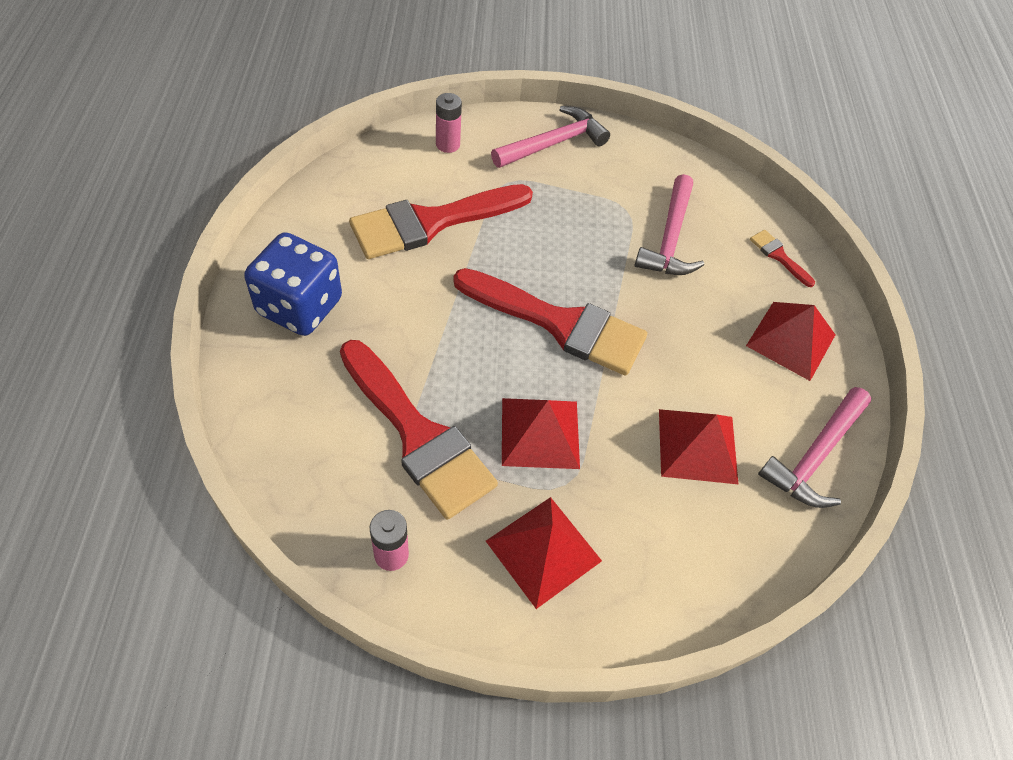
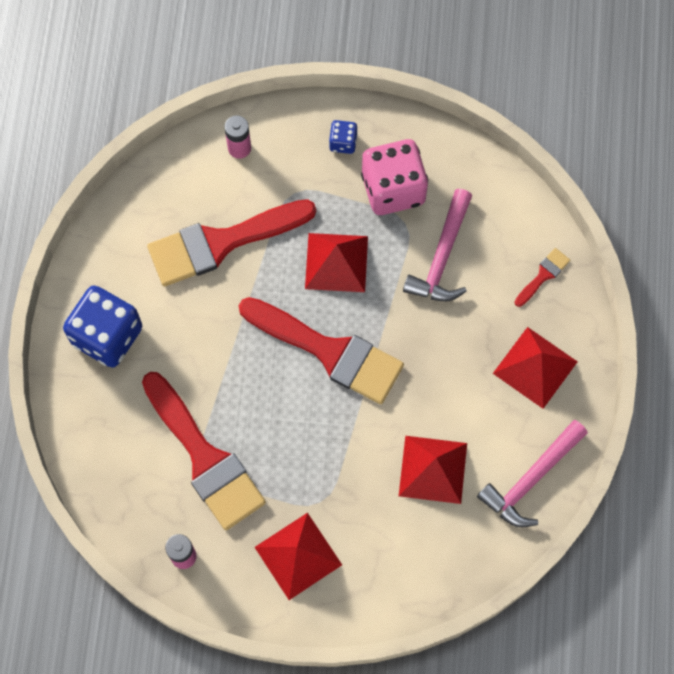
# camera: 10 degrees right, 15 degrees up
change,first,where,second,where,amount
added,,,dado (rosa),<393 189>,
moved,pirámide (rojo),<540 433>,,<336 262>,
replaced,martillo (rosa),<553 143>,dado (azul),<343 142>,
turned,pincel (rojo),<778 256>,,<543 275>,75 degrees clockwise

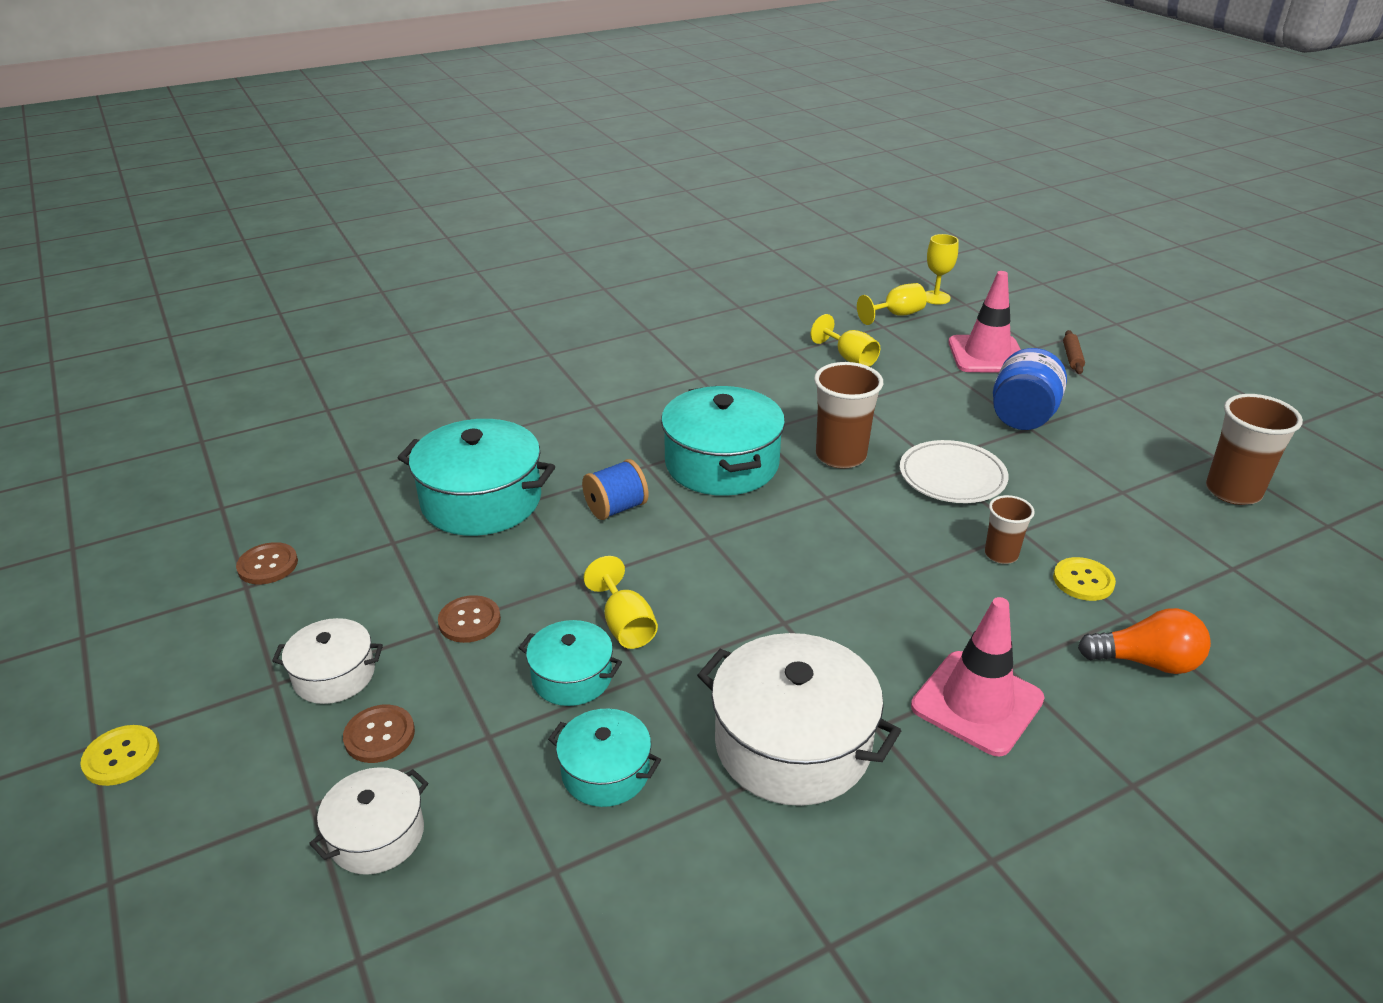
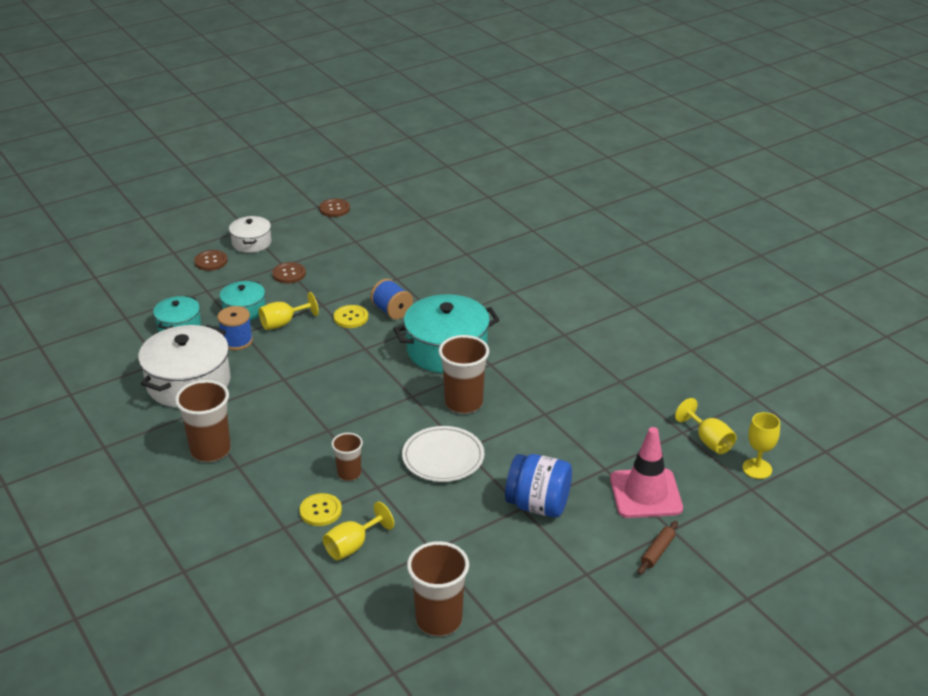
# camera: 85 degrees right, 0 degrees up
change,first,where,second,where,amount
removed,olla (blanco),<377 835>,,,
removed,olla (turquesa),<481 500>,,,
removed,bombilla (naranja),<1146 662>,,,
added,,,carrete (azul),<237 341>,
moved,botón (amarillo),<121 757>,,<351 318>,
moved,copa (amarillo),<849 358>,,<352 546>,
replaced,cono de tráfico (rosa),<977 703>,vaso (marrón),<210 450>,
turned,rodillo (marrón),<1072 357>,,<657 552>,60 degrees counterclockwise

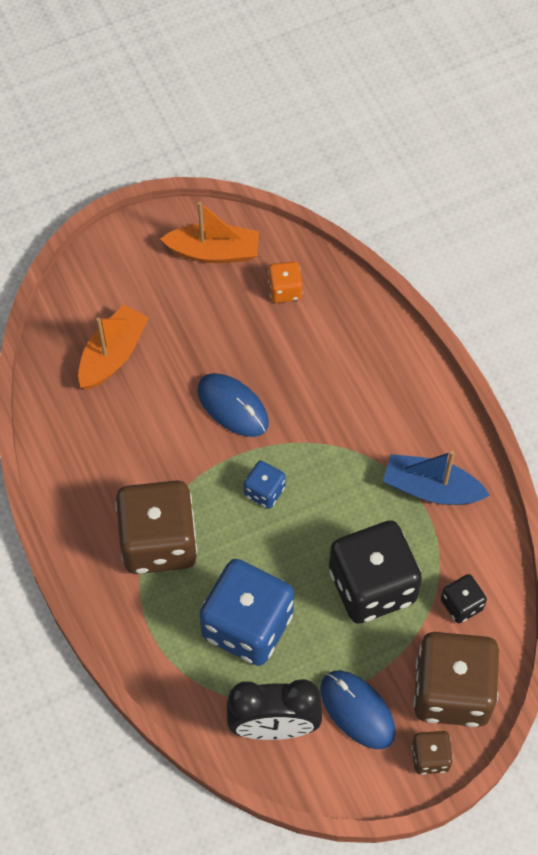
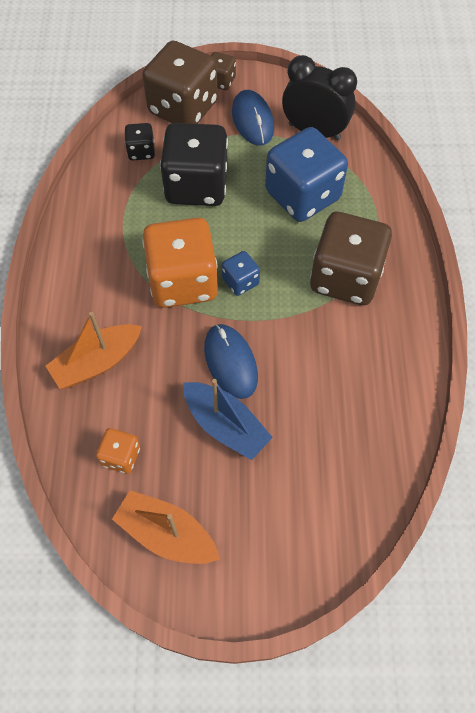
# camera: 155 degrees left, 0 degrees up
change,first,where,second,where,amount
added,,,dado (naranja),<183 281>,
moved,barco (naranja),<113 355>,,<97 362>,
moved,barco (azul),<431 488>,,<225 425>,

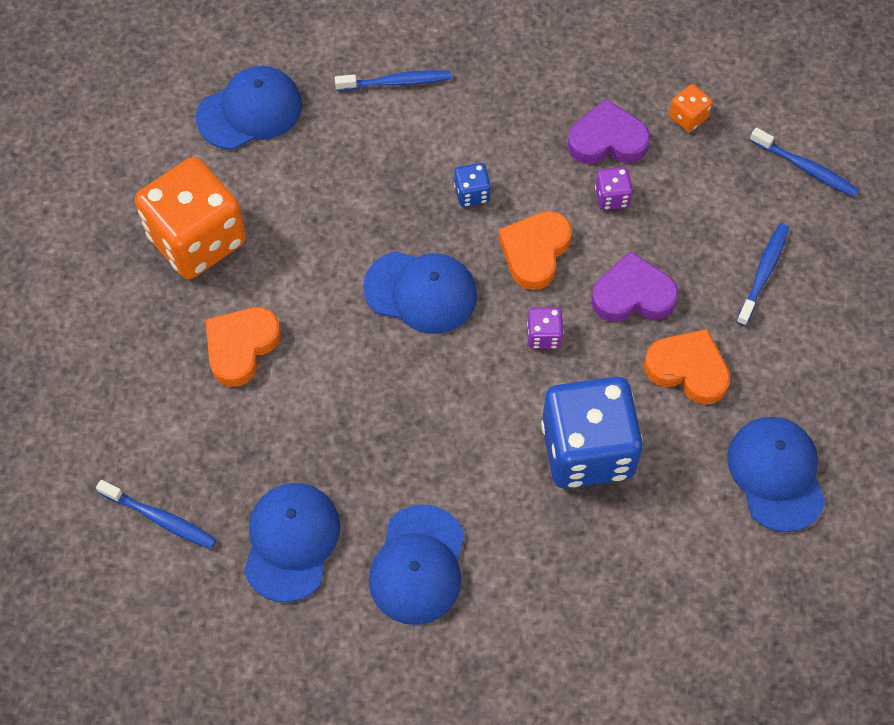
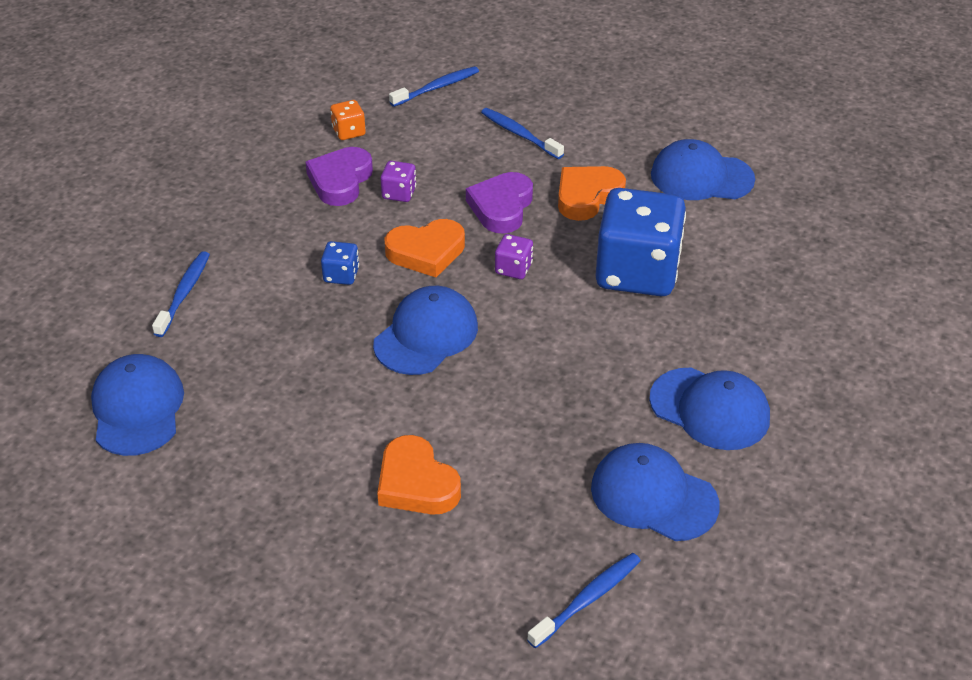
# camera: 70 degrees left, 20 degrees down
change,first,where,second,where,amount
removed,dado (naranja),<197 239>,,,
turned,corazón (naranja),<535 252>,,<426 252>,60 degrees counterclockwise

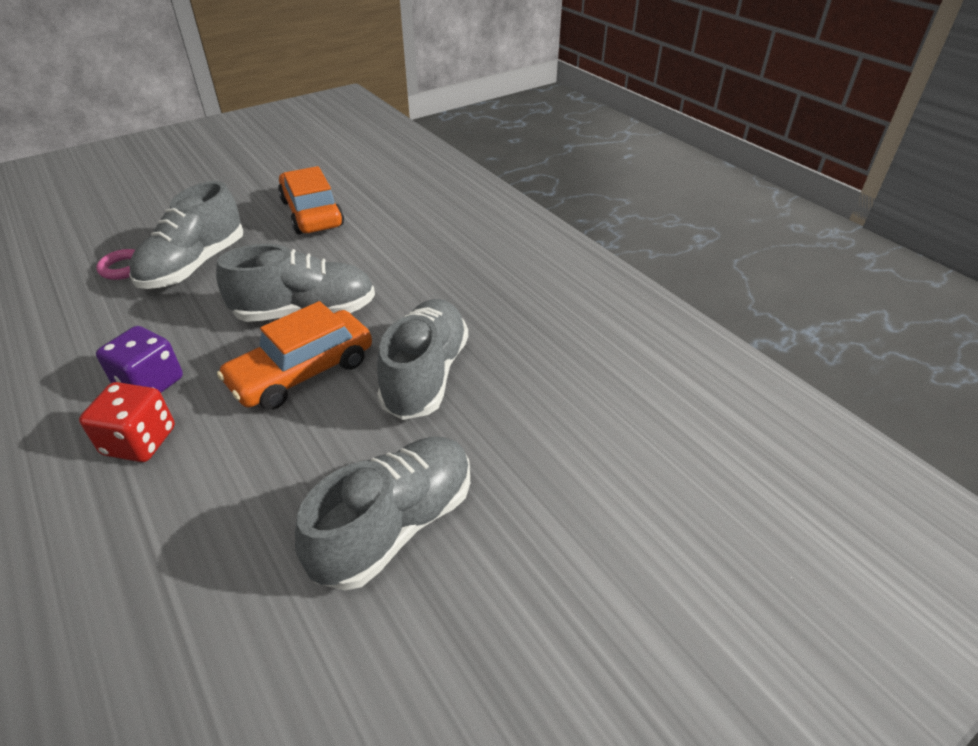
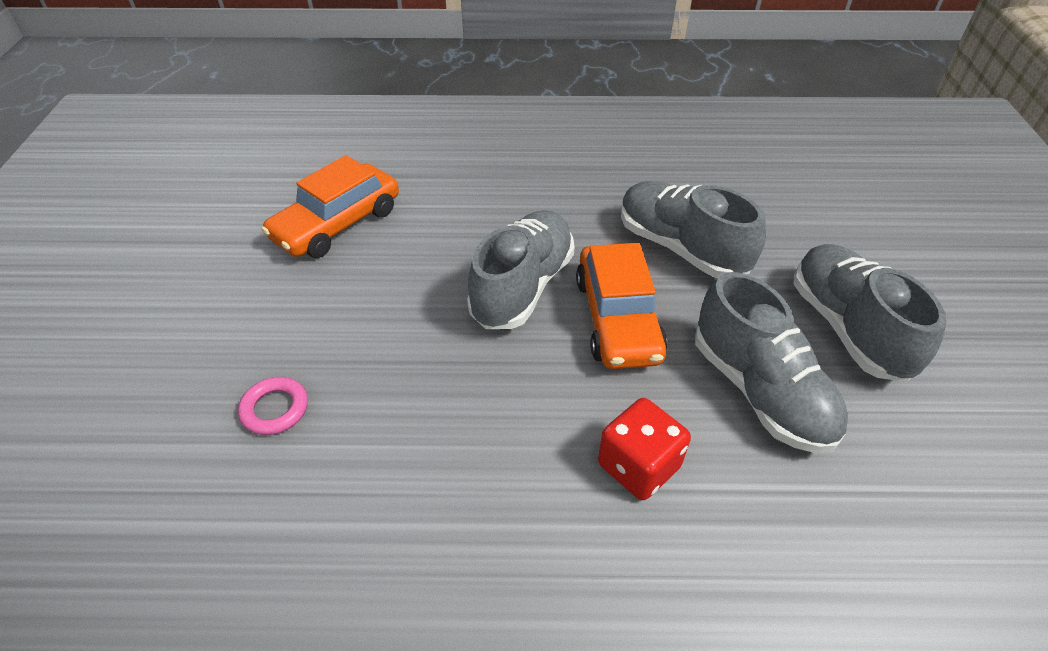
# camera: 55 degrees left, 5 degrees up
change,first,where,second,where,amount
removed,dado (morado),<150 383>,,,
moved,zapato (gris),<194 265>,,<760 391>,
turned,coche (naranja),<312 213>,,<337 224>,60 degrees counterclockwise

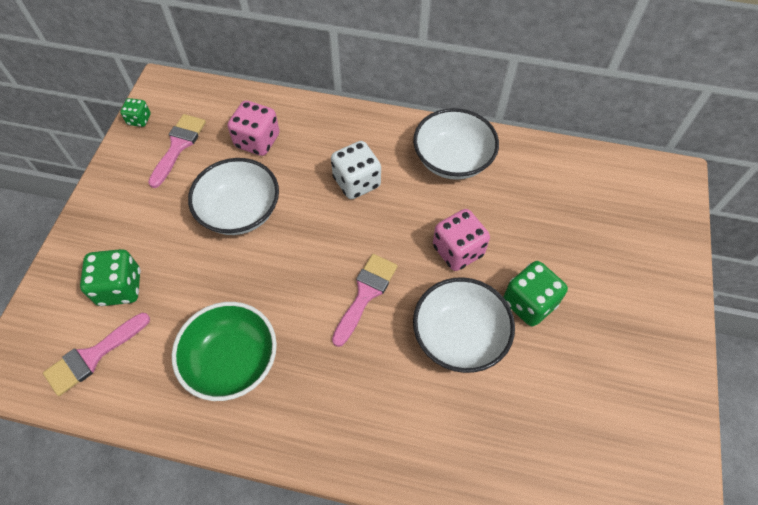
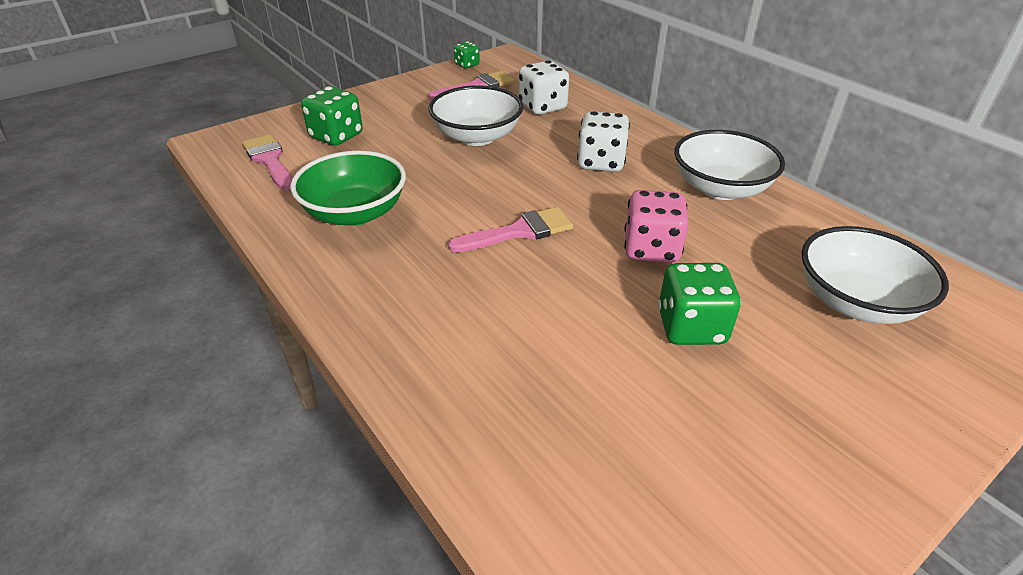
# camera: 40 degrees right, 20 degrees down
change,first,where,second,where,amount
moved,cuenco (blanco),<459 336>,,<855 302>,
recoloured,dado (rosa),<257 141>,dado (blanco),<542 107>,
turned,pincel (rosa),<93 356>,,<269 160>,60 degrees clockwise

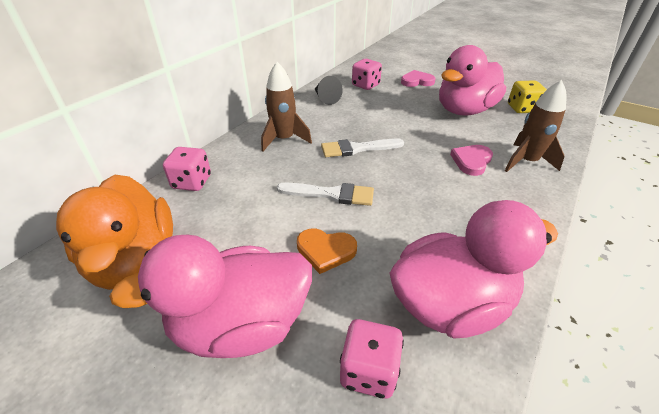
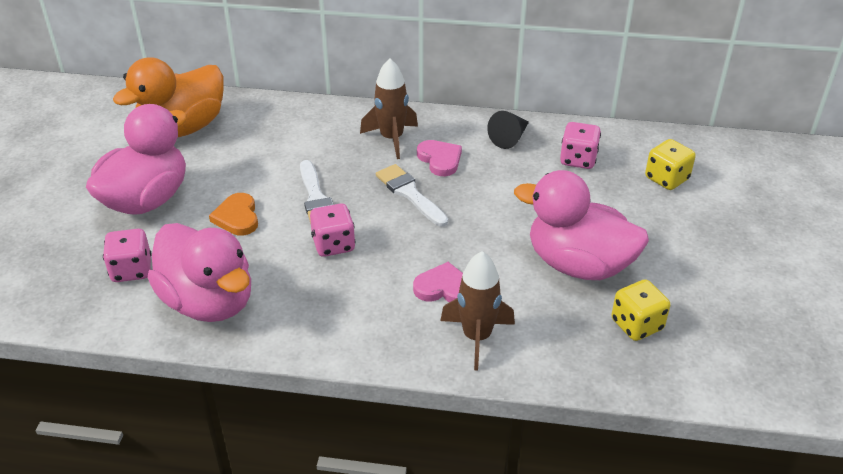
# camera: 65 degrees right, 0 degrees up
change,first,where,second,where,amount
added,,,dado (amarillo),<666 179>,
moved,dado (rosa),<192 182>,,<333 244>,
moved,corazón (rosa),<417 81>,,<440 159>,
turned,pato (rosa),<241 325>,,<146 200>,75 degrees clockwise

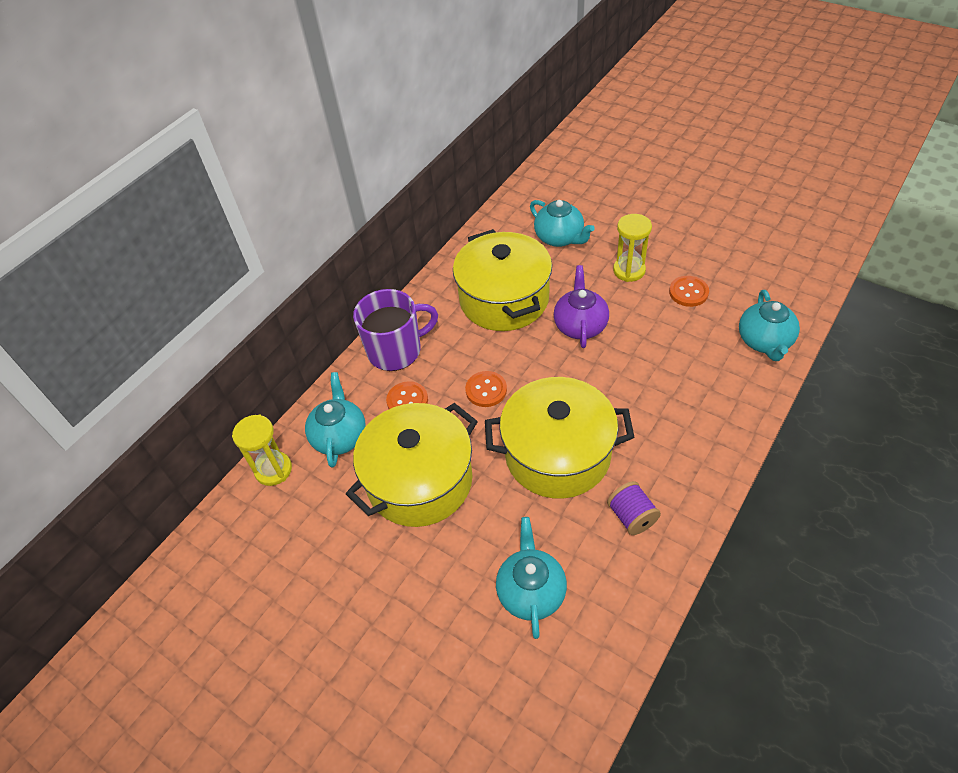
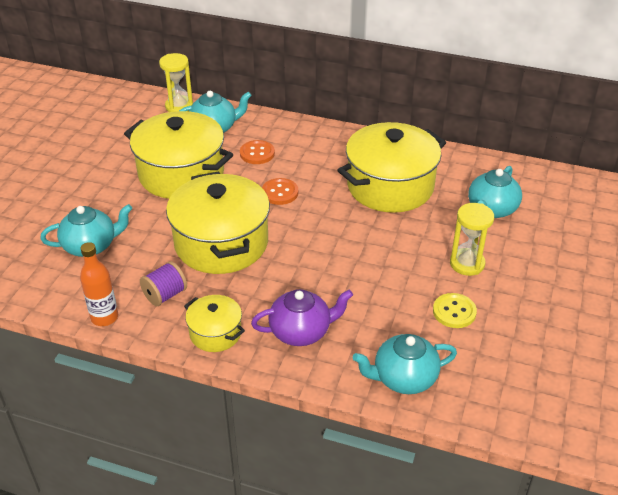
# camera: 70 degrees right, 10 degrees down
change,first,where,second,where,amount
removed,taza (morado),<396 350>,,,
added,,,botella (naranja),<104 317>,
added,,,olla (amarillo),<215 333>,
moved,tetera (morado),<580 325>,,<301 332>,
recoloured,botón (naranja),<688 292>,botón (amarillo),<454 312>,

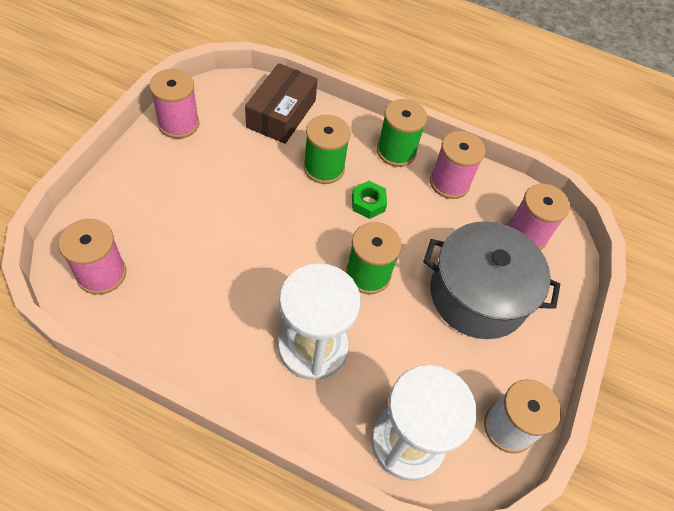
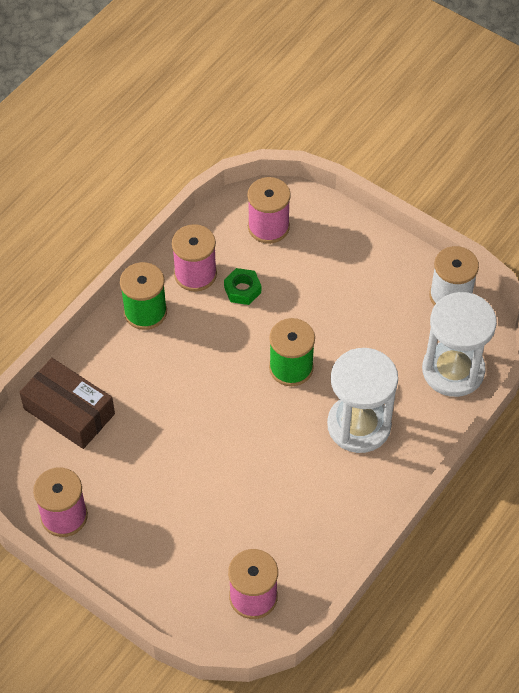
# camera: 70 degrees left, 0 degrees up
change,first,where,second,where,amount
removed,carrete (verde),<324 168>,,,
removed,olla (gris),<478 295>,,,
moved,tuerca (verde),<368 203>,,<242 290>,

